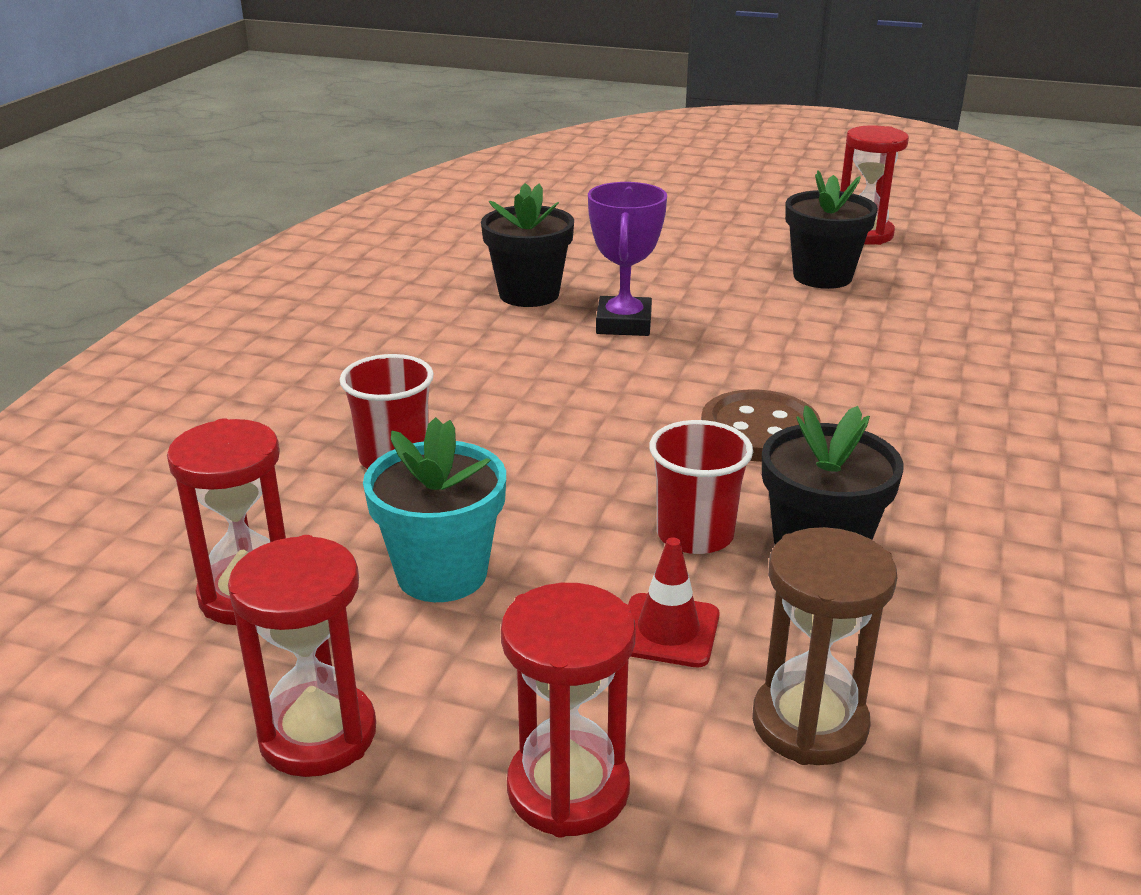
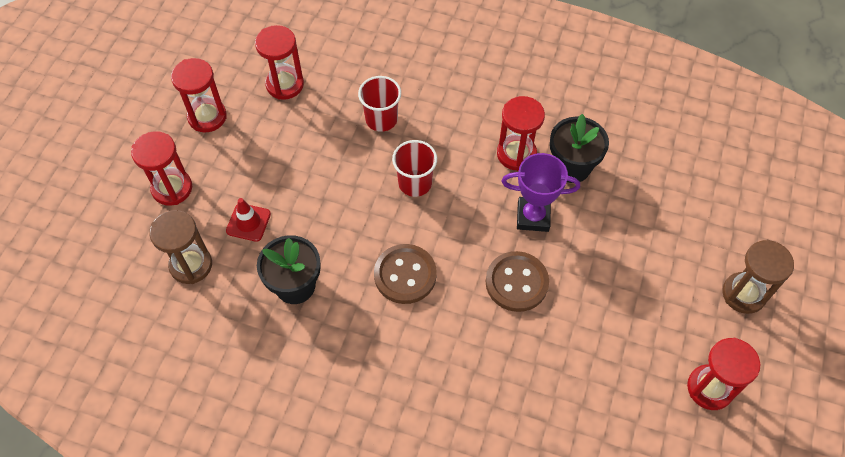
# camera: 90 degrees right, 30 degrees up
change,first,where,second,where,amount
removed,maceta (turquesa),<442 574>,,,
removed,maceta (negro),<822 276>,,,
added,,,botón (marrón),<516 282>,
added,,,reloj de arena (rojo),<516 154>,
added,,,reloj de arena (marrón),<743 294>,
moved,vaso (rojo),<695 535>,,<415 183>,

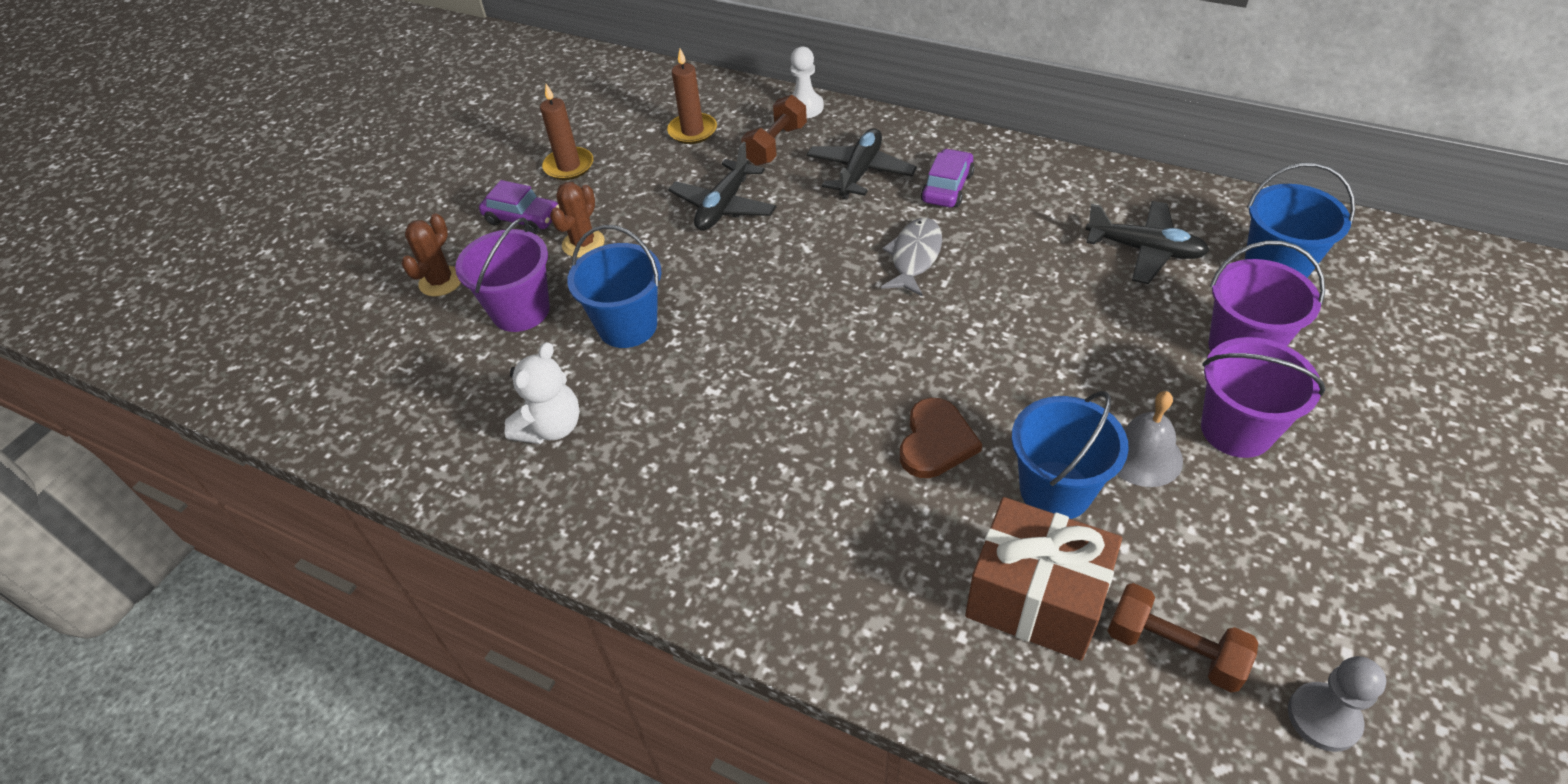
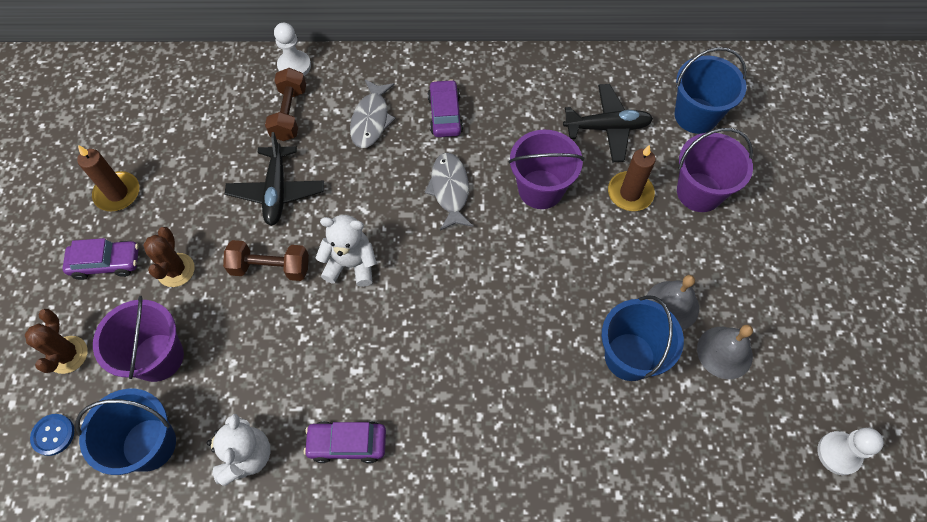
# camera: 30 degrees left, 15 degrees up
change,first,where,second,where,amount
removed,corazón (marrón),<936 442>,,,
removed,regalo (marrón),<1035 598>,,,
added,,,botón (azul),<53 435>,
added,,,coche (morado),<347 444>,
added,,,osito (blanco),<351 264>,
added,,,campana (gris),<724 352>,
moved,balde (azul),<627 326>,,<149 444>,
moved,vela (marrón),<692 131>,,<630 193>,
moved,mancuerna (marrón),<1173 649>,,<270 268>,
moved,balde (morado),<1236 430>,,<540 189>,
replaced,avión (negro),<860 172>,pez (gris),<371 120>,
recoloured,peón (gris),<1323 718>,peón (blanco),<838 453>,

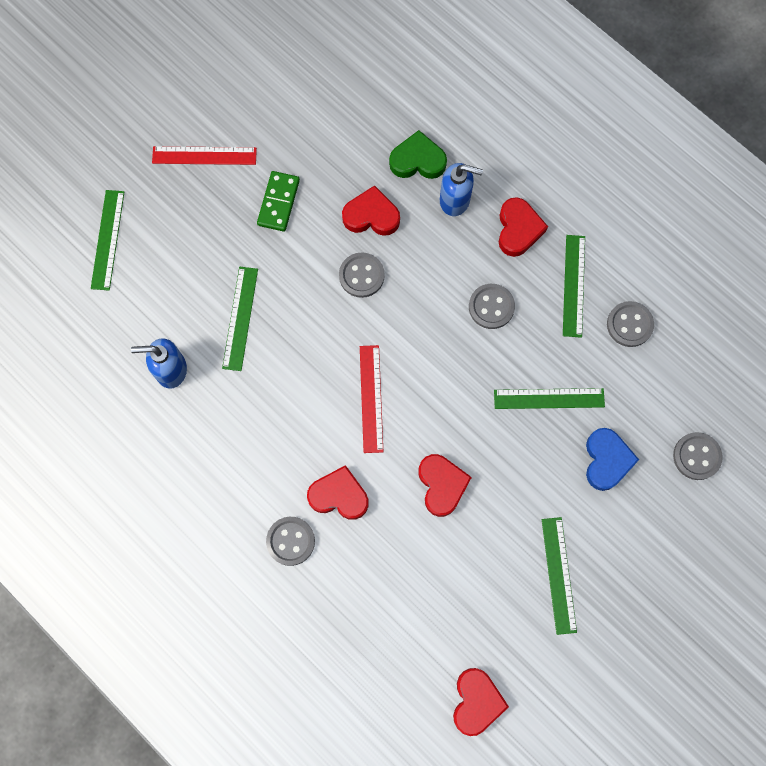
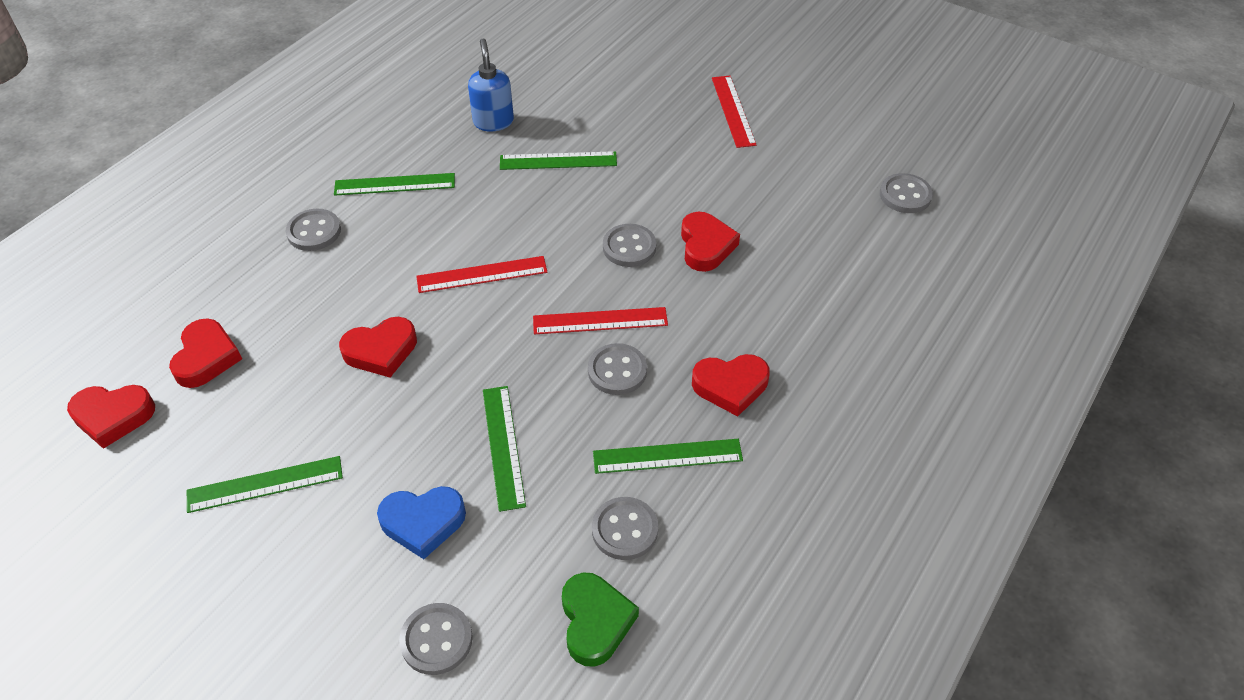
# camera: 80 degrees right, 25 degrees down
change,first,where,second,where,amount
removed,ficha de dominó (verde),<278 202>,,,
removed,dispensador de jabón (azul),<455 200>,,,
added,,,regla (rojo),<600 321>,
added,,,botón (gris),<905 195>,
moved,regla (verde),<107 239>,,<394 184>,
moved,corazón (rojo),<339 495>,,<206 358>,
moved,corazón (verde),<417 160>,,<595 621>,

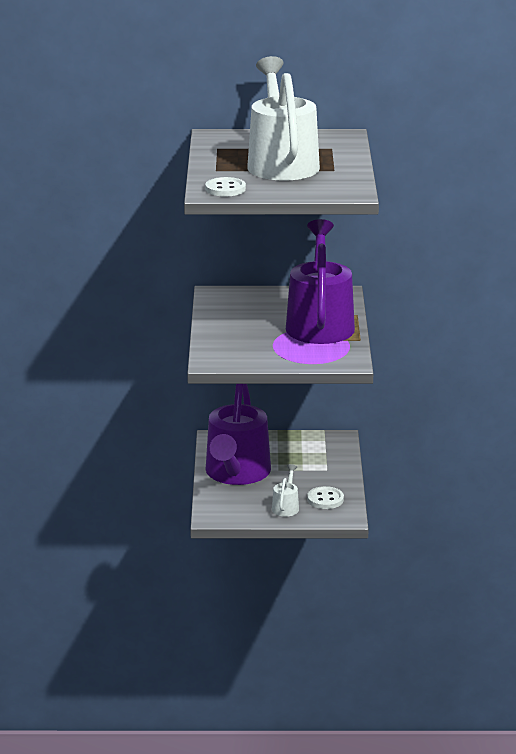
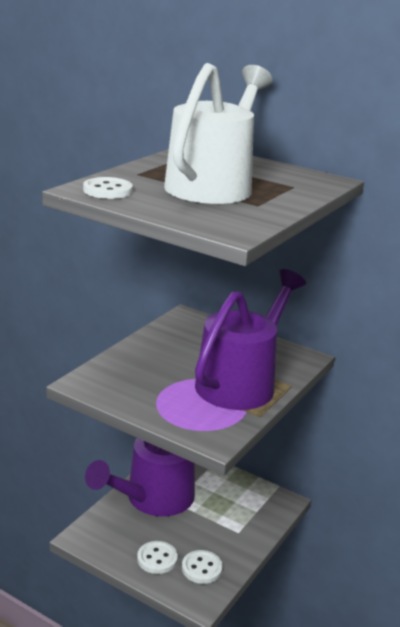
# camera: 30 degrees right, 0 degrees up
change,first,where,second,where,amount
replaced,regadera (blanco),<286 506>,botón (blanco),<157 559>,

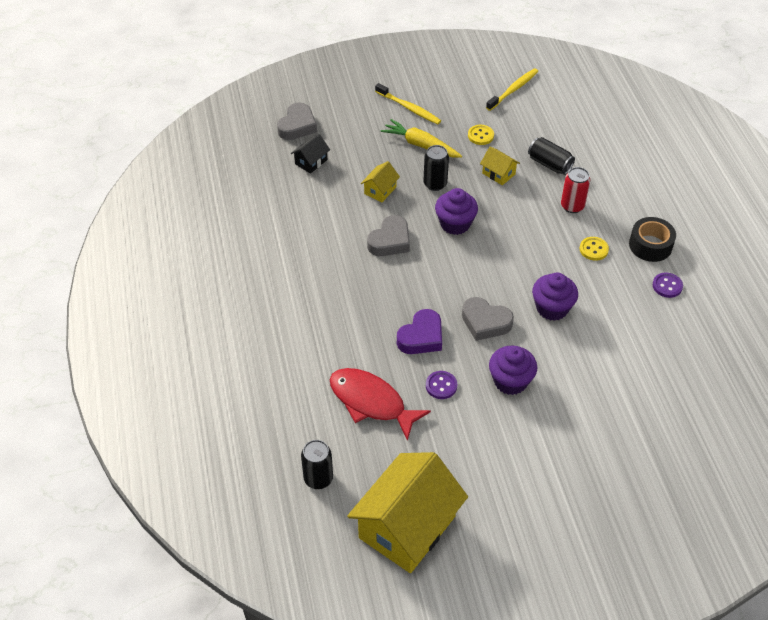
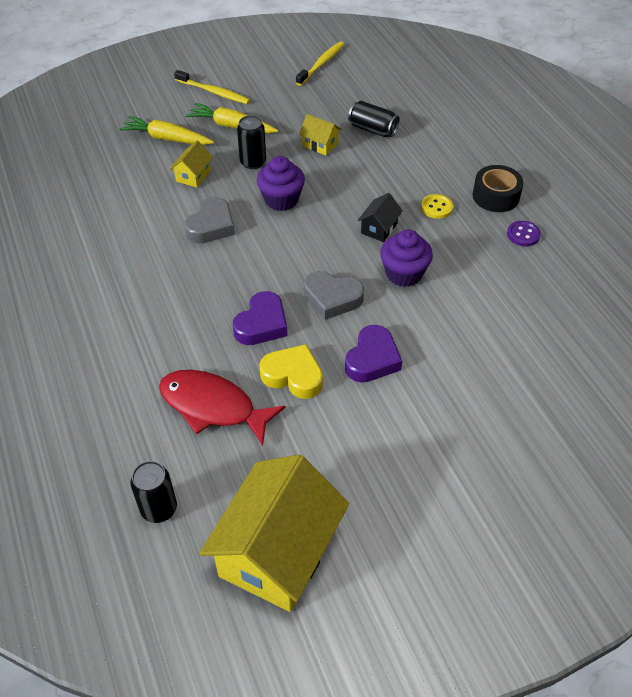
# camera: 10 degrees left, 0 degrees up
change,first,where,second,where,amount
removed,corazón (gris),<297 126>,,,
removed,botón (amarillo),<480 136>,,,
removed,lata (rojo),<572 206>,,,
added,,,zanahoria (amarillo),<167 138>,
moved,casa (negro),<311 162>,,<379 228>,
replaced,botón (morado),<441 386>,corazón (amarillo),<293 376>,
replaced,magdalena (morado),<510 381>,corazón (morado),<372 359>,

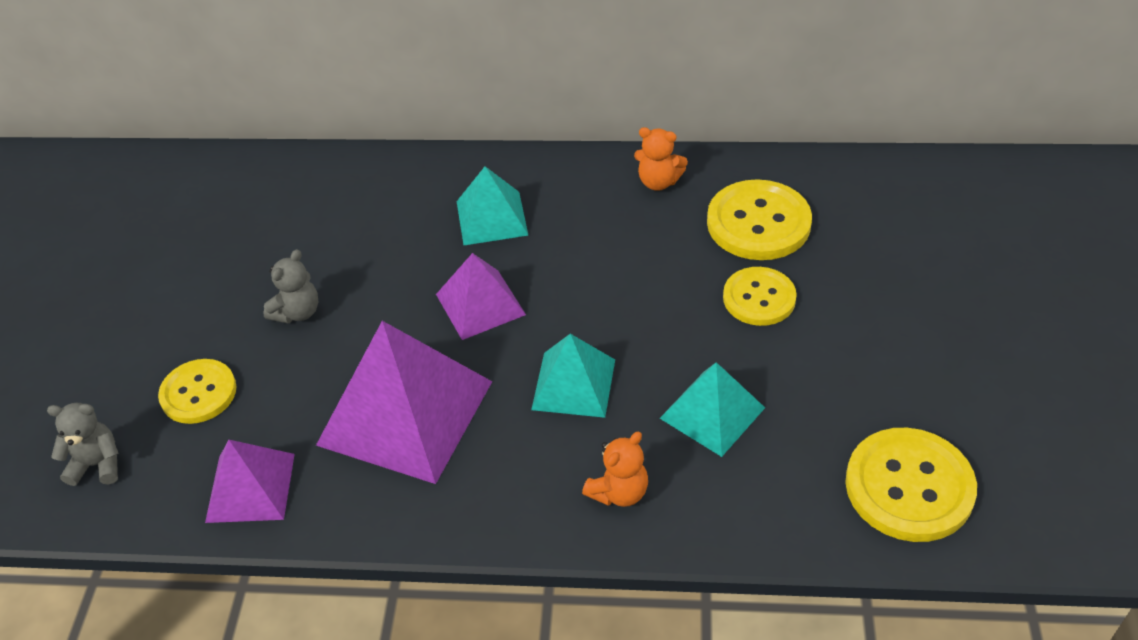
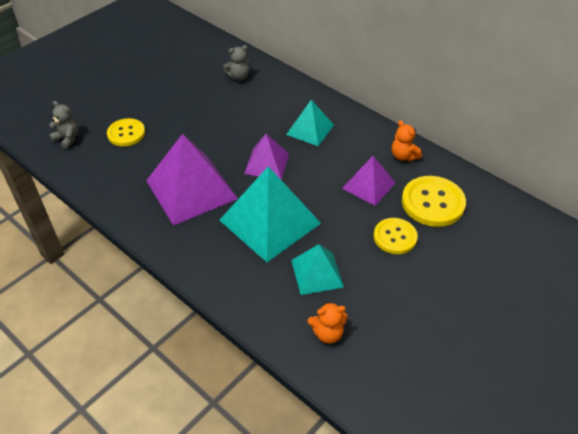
# camera: 35 degrees right, 0 degrees up
change,first,where,second,where,amount
removed,botón (amarillo),<909 487>,,,
moved,pirámide (morado),<250 487>,,<369 185>,
moved,osito (gris),<297 312>,,<239 77>,
moved,osito (naranja),<619 492>,,<327 333>,
resized,pirámide (turquesa),<574 384>,,<270 221>,x1.77

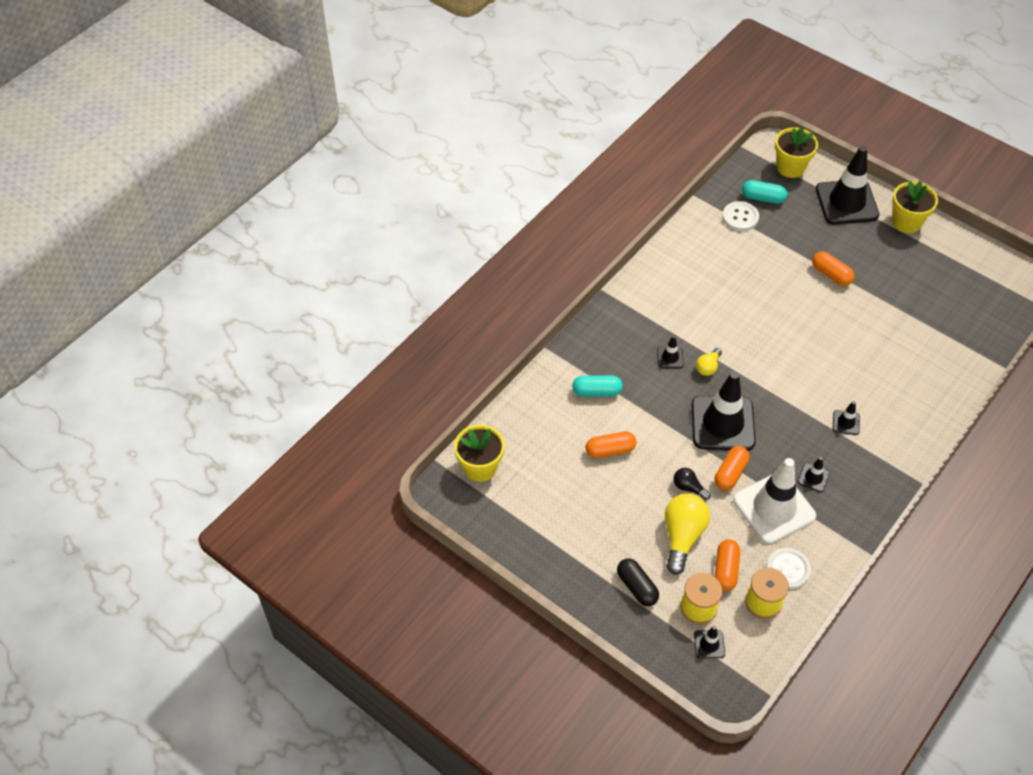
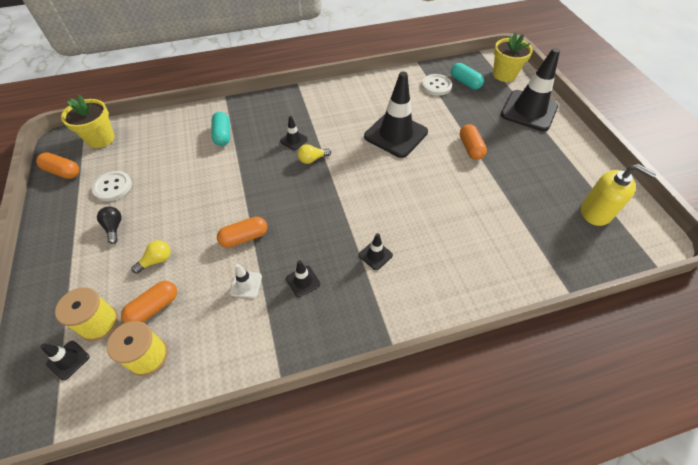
# camera: 35 degrees right, 0 degrees up
change,first,where,second,where,amount
removed,cápsula (negro),<636 587>,,,
removed,maceta (amarillo),<906 222>,,,
added,,,dispensador de jabón (amarillo),<596 212>,
moved,cápsula (naranja),<610 450>,,<63 172>,
moved,bombilla (negro),<688 488>,,<114 227>,
moved,cono de tráfico (negro),<722 423>,,<396 134>,
moved,botón (blanco),<788 569>,,<113 187>,
turned,cápsula (turquesa),<597 391>,,<223 135>,45 degrees clockwise
resized,bombilla (amarillo),<682 536>,,<156 260>,x0.52
resized,cono de tráfico (blanco),<774 508>,,<246 284>,x0.43

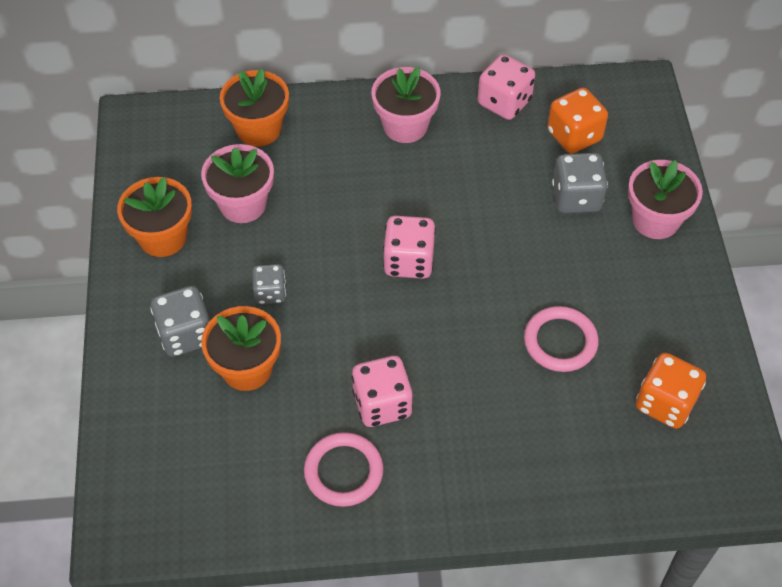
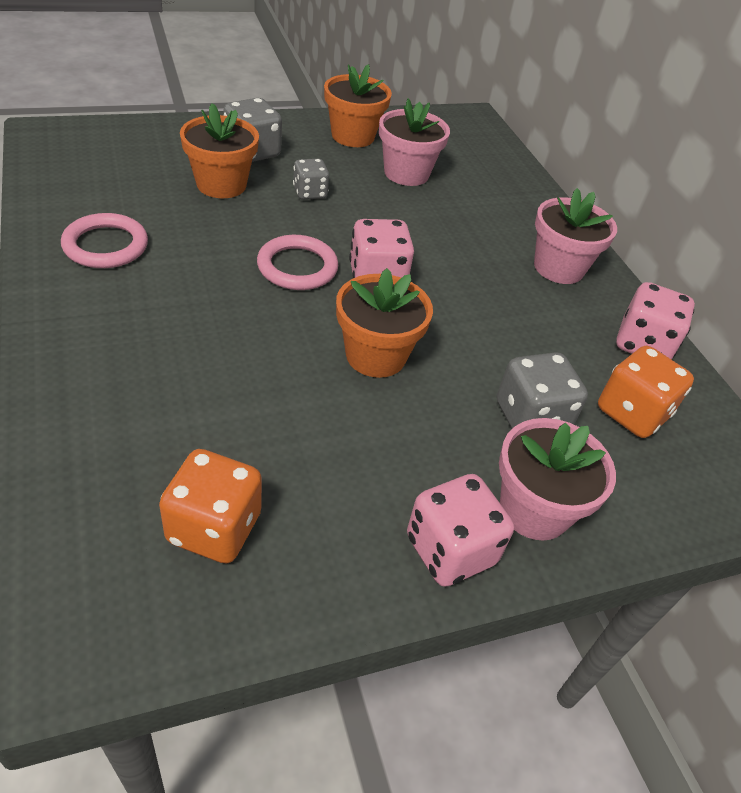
# camera: 70 degrees right, 10 degrees down
change,first,where,second,where,amount
moved,maceta (naranja),<259 129>,,<375 355>,
moved,dado (rosa),<382 404>,,<450 550>,
moved,anillo (rosa),<560 341>,,<297 267>,

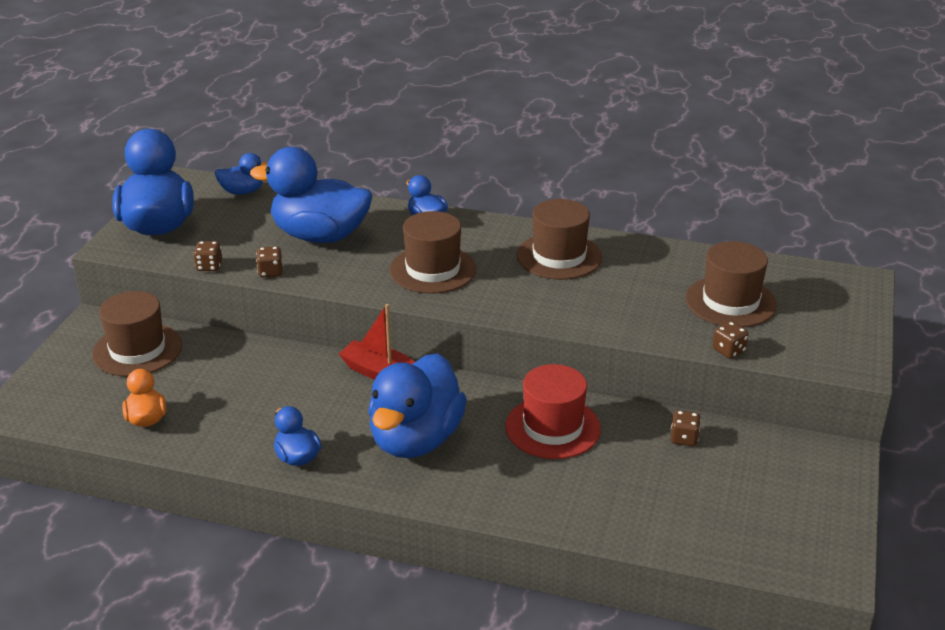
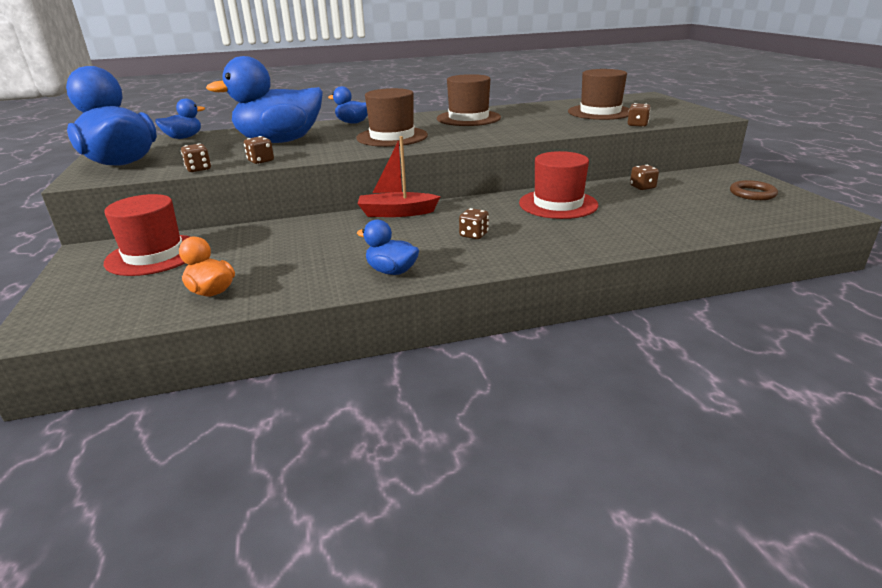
# camera: 30 degrees left, 5 degrees down
change,first,where,second,where,amount
added,,,anillo (marrón),<752 194>,
replaced,pato (azul),<415 439>,dado (marrón),<474 235>,
recoloured,sombrero (marrón),<137 350>,sombrero (rojo),<154 255>,

